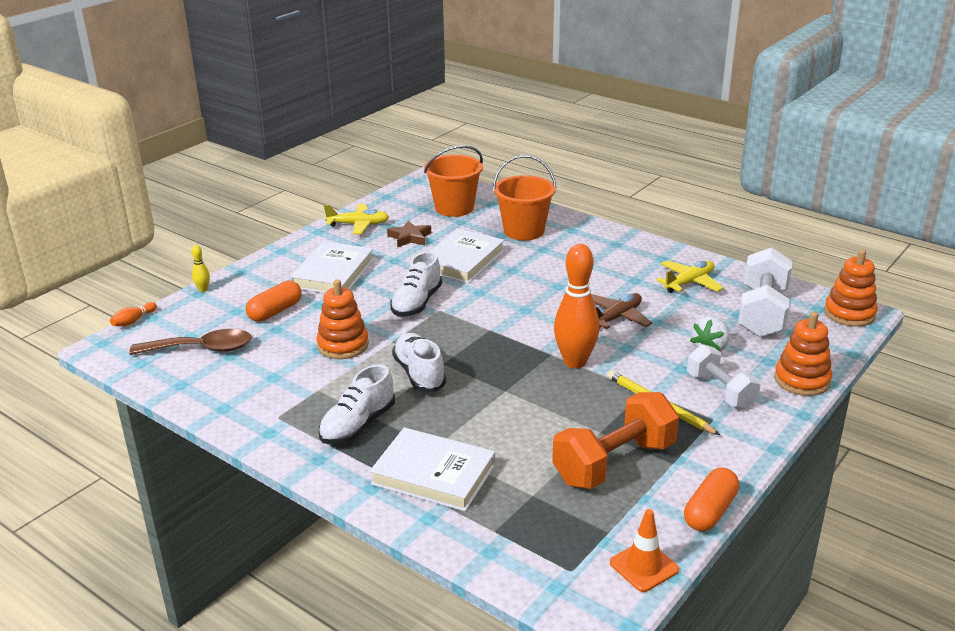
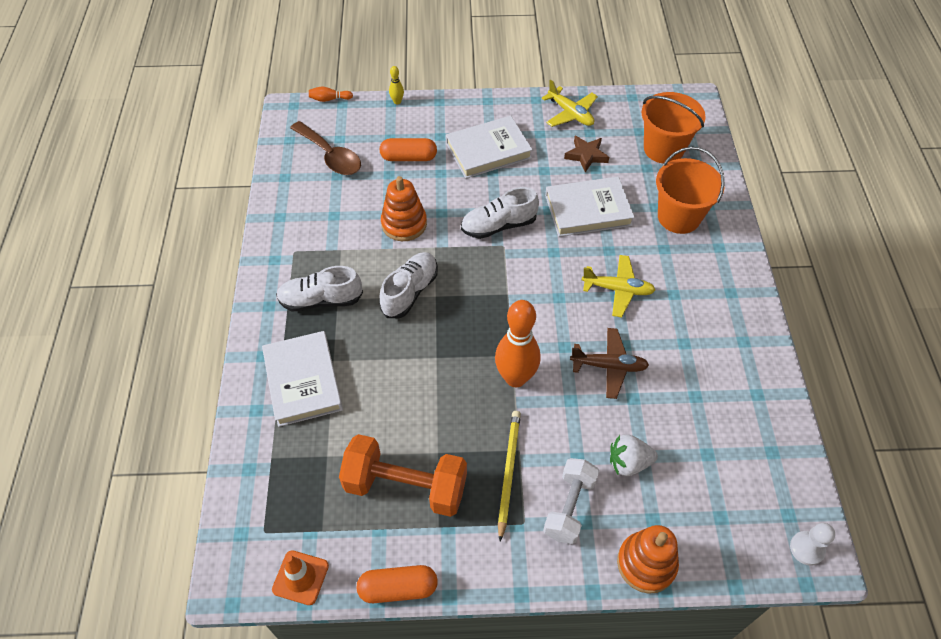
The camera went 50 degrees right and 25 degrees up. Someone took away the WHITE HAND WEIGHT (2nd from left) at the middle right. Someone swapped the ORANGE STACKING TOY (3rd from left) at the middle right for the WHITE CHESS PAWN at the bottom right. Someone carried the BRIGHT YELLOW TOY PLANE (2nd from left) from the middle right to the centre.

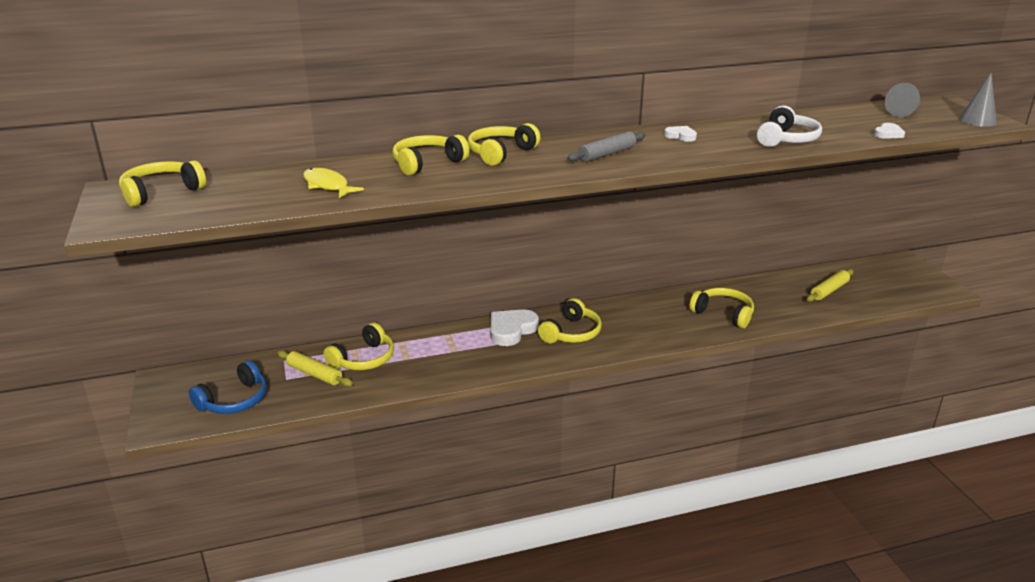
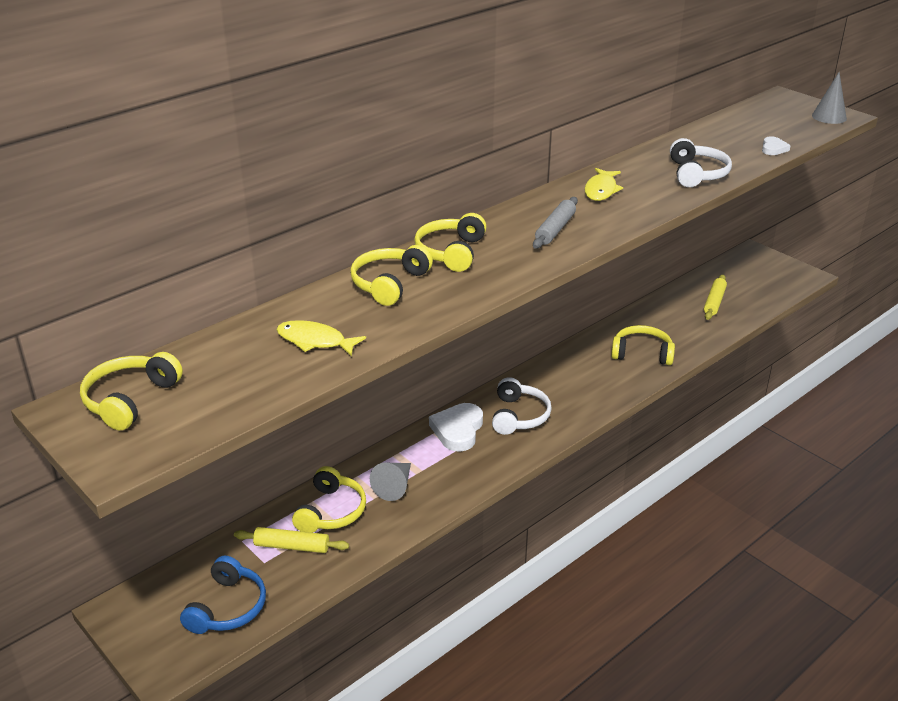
The camera went 25 degrees left and 5 degrees up. Someone carried the ASH-GREY CONE SHAPE (1st from left) from the top right to the bottom centre. Someone swapped the WHITE LOVE HEART (2nd from left) at the top centre for the BRIGHT YELLOW TOY FISH (2nd from left) at the top right. Someone repainted the BRIGHT YELLOW HEADPHONES (5th from left) at the centre, which became the WHITE HEADPHONES (1st from left) at the centre.

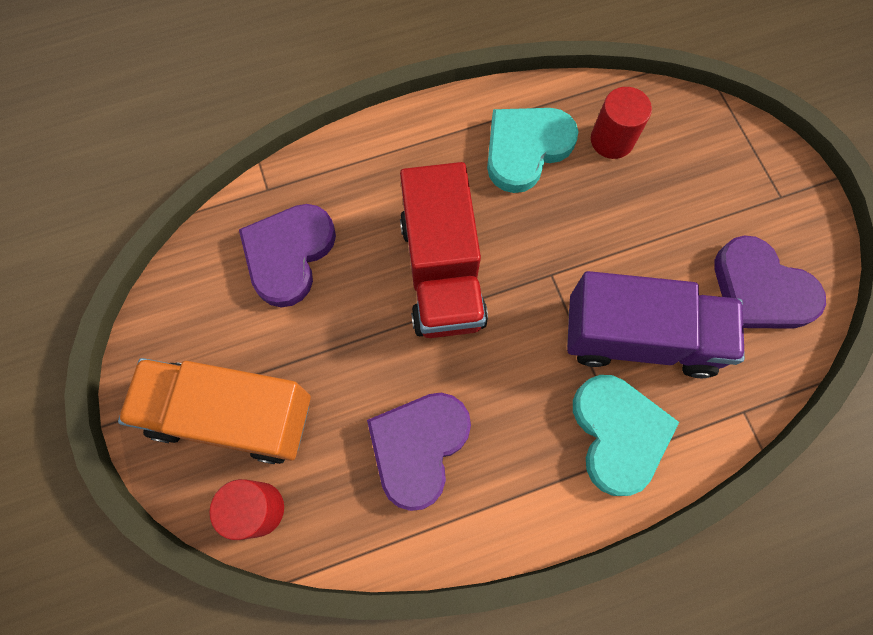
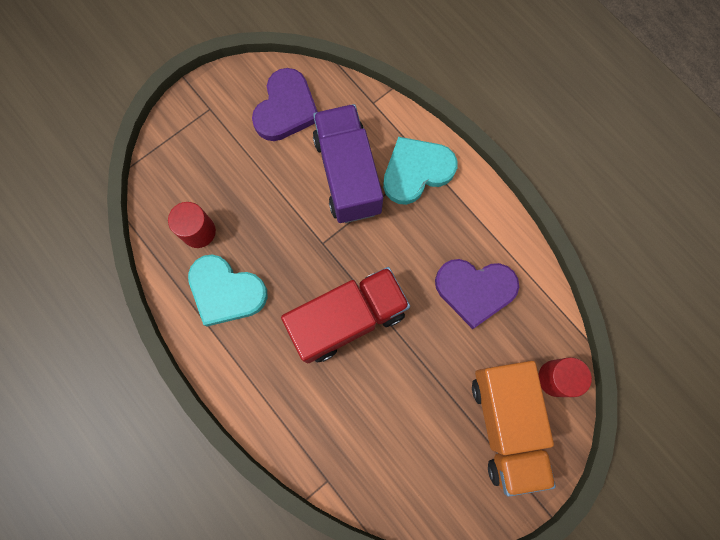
The camera went 110 degrees left and 5 degrees up. Someone took away the PURPLE LOVE HEART (1st from left) at the middle left.

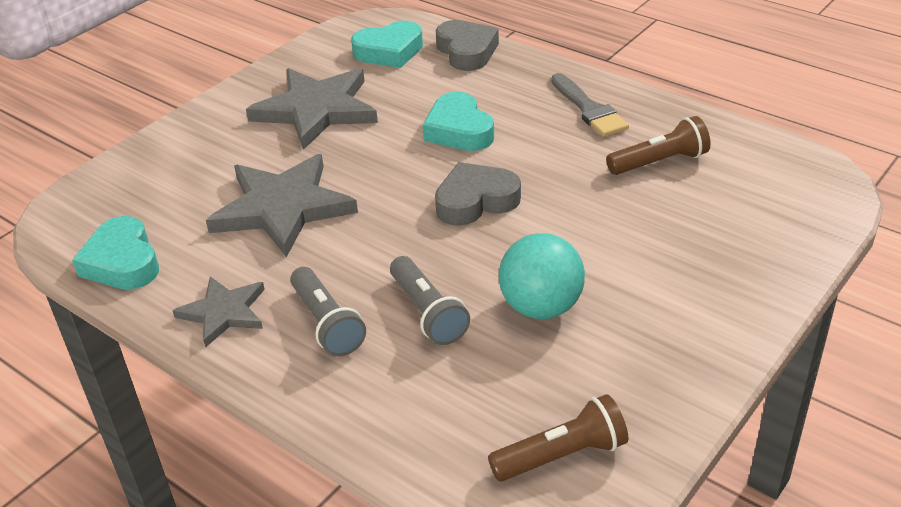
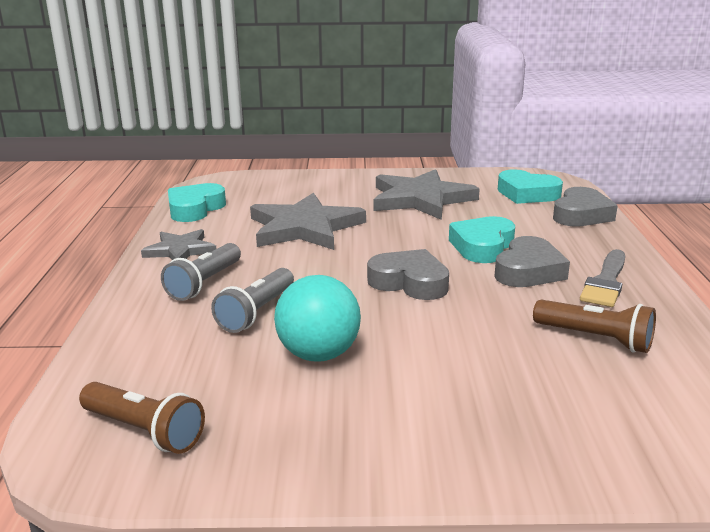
The camera went 50 degrees right and 15 degrees down. Someone put down the ASH-GREY LOVE HEART (2nd from left) at the middle right.

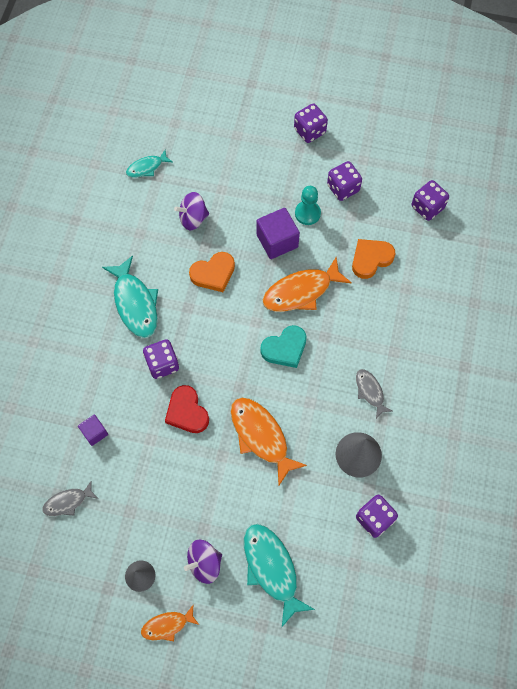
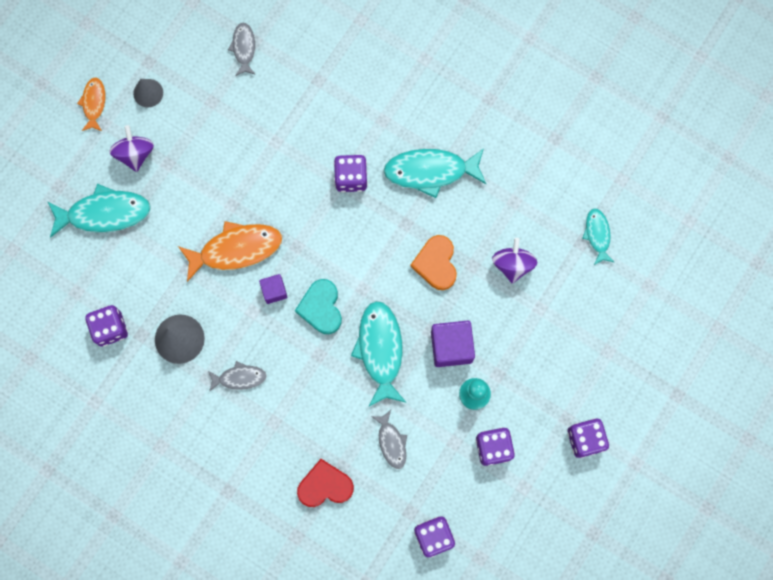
The camera went 110 degrees right and 10 degrees up. Someone swapped the ORANGE LOVE HEART (2nd from left) at the middle right for the ASH-GREY TOY FISH (3rd from left) at the bottom centre. Someone repainted the ORANGE TOY FISH (3rd from left) at the centre, which became the AQUA TOY FISH (2nd from left) at the centre. Someone carried the SCARLET LOVE HEART from the centre to the bottom centre. Someone carried the PURPLE SOLID CUBE (1st from left) from the middle left to the centre.

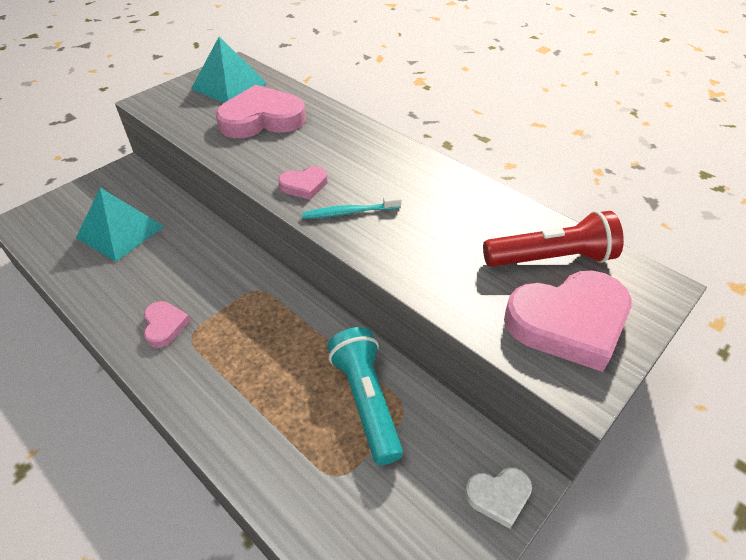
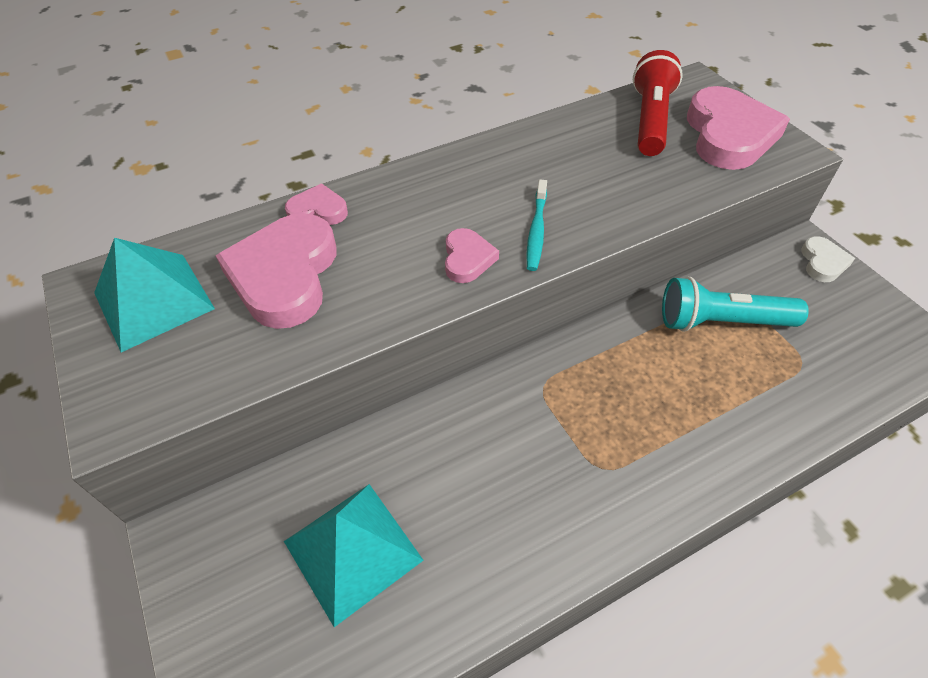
The camera went 70 degrees left and 5 degrees up. Someone carried the PINK LOVE HEART (1st from left in the first image) from the middle left to the top centre.

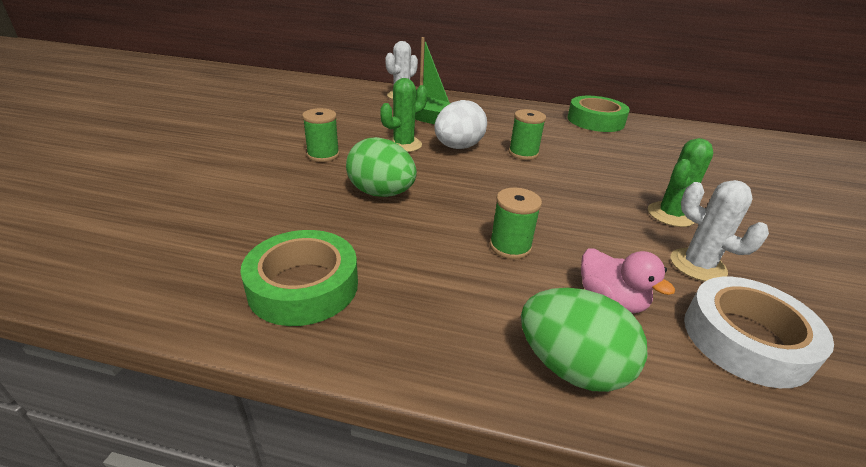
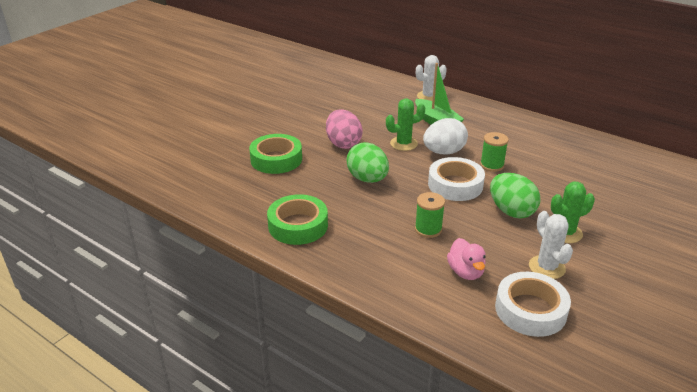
The camera went 25 degrees right and 0 degrees up. Someone carried the LEAF-GREEN STICKY TAPE (2nd from left in the first image) from the top right to the centre. Someone swapped the LEAF-GREEN BOBBIN (1st from left) at the top centre for the PINK EGG SHAPE at the top centre. Someone carried the LEAF-GREEN EGG SHAPE (2nd from left) from the bottom right to the middle right. Someone put down the WHITE STICKY TAPE (1st from left) at the centre.

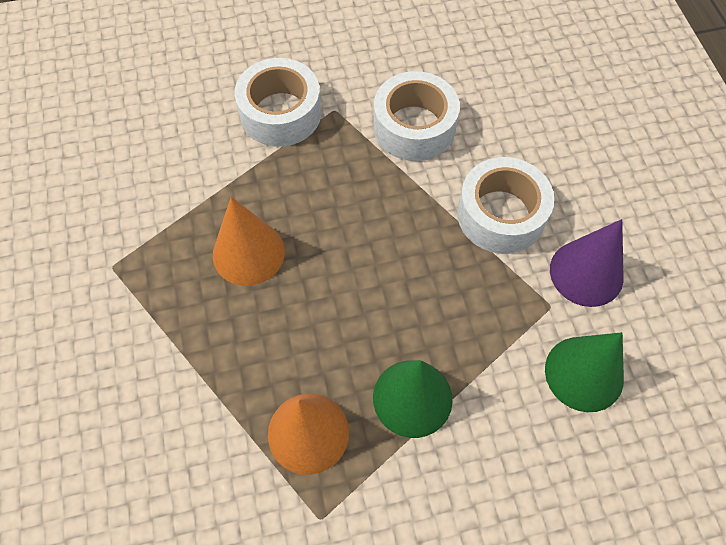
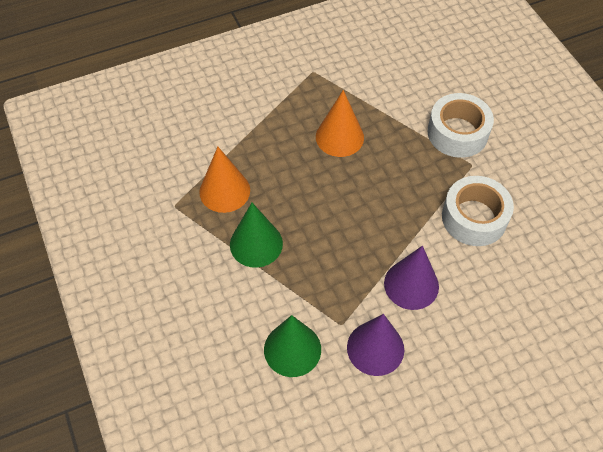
The camera went 80 degrees right and 5 degrees down. Someone swapped the WHITE STICKY TAPE (3rd from left) at the middle right for the PURPLE CONE SHAPE (2nd from left) at the middle right.

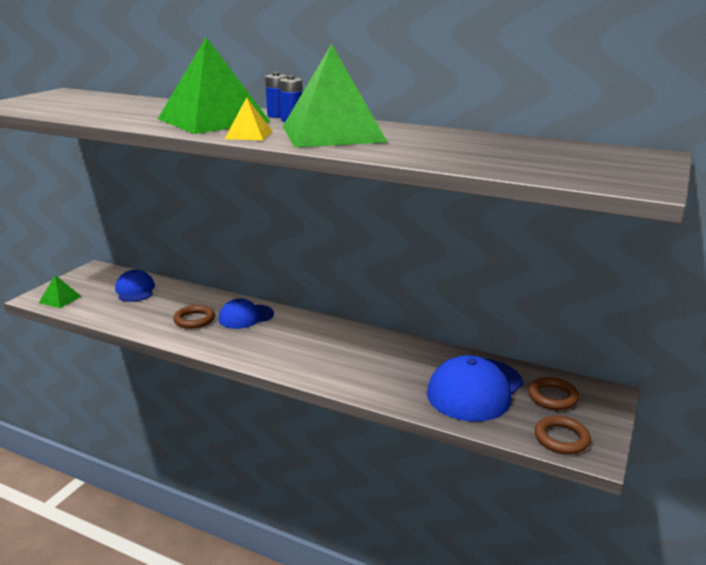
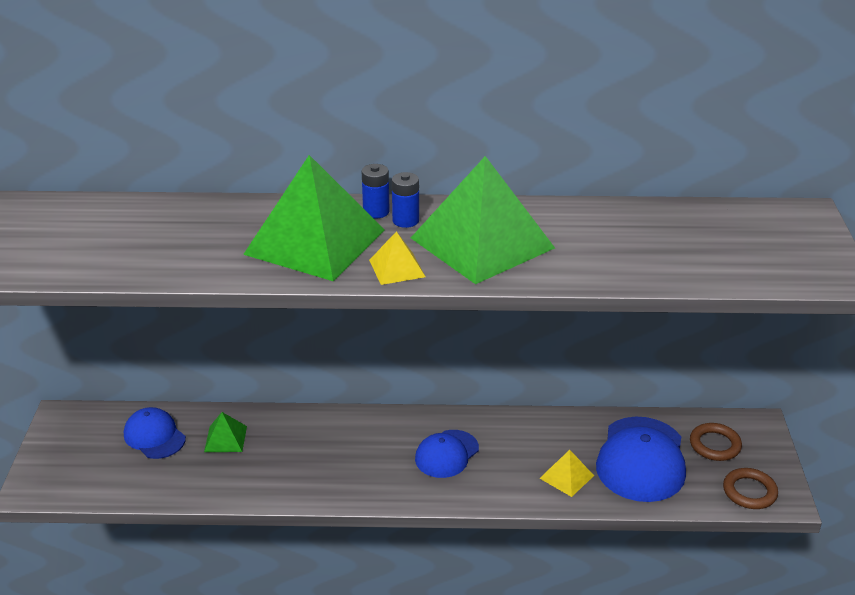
The camera went 25 degrees left and 10 degrees up. Someone carried the LEAF-GREEN PYRAMID (1st from left) from the middle left to the bottom left. Someone carried the COBALT CAP (2nd from left) from the centre to the bottom centre. Someone took away the RUSSET TORUS (1st from left) at the middle left. Someone put down the BRIGHT YELLOW PYRAMID (2nd from left) at the bottom centre.

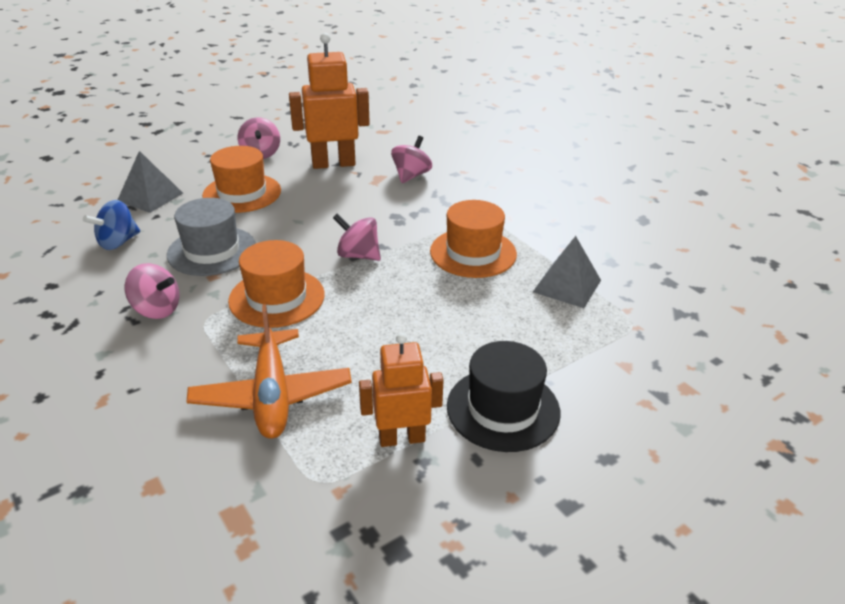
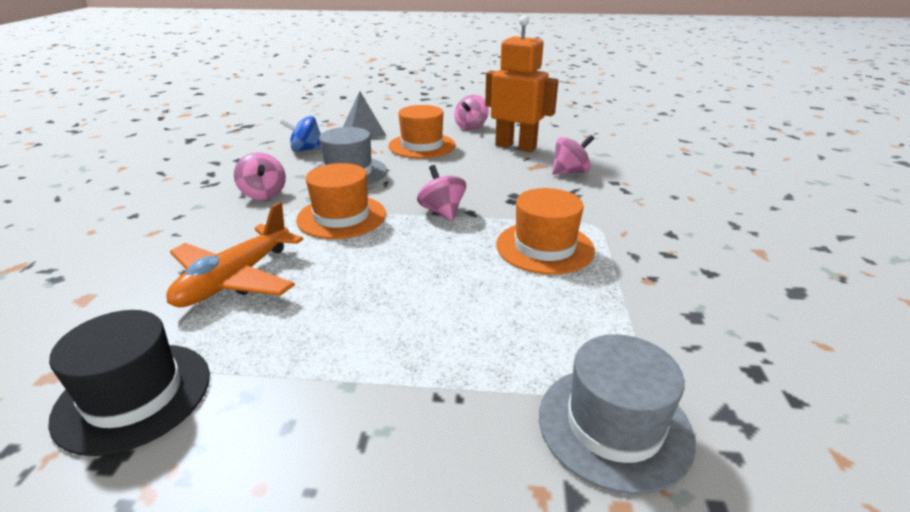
The camera went 40 degrees right and 5 degrees down. Someone took away the ASH-GREY PYRAMID (2nd from left) at the middle right. Someone took away the ORANGE TOY ROBOT (2nd from left) at the centre. Someone carried the EBONY TOP HAT from the centre to the bottom left. Someone put down the ASH-GREY TOP HAT (2nd from left) at the bottom right.

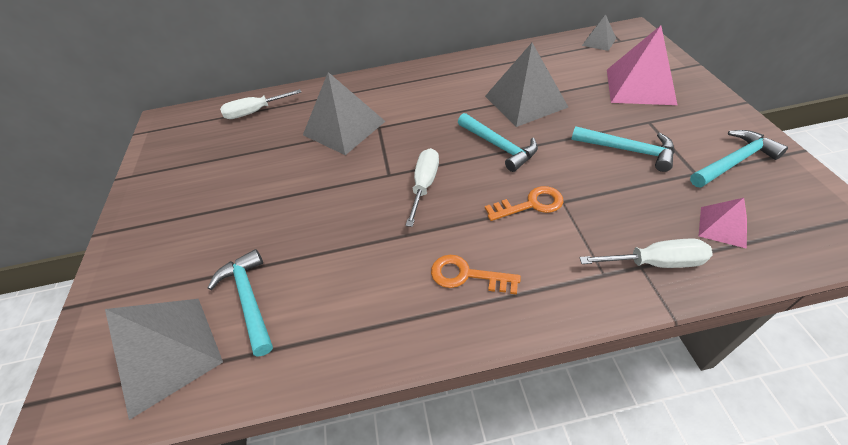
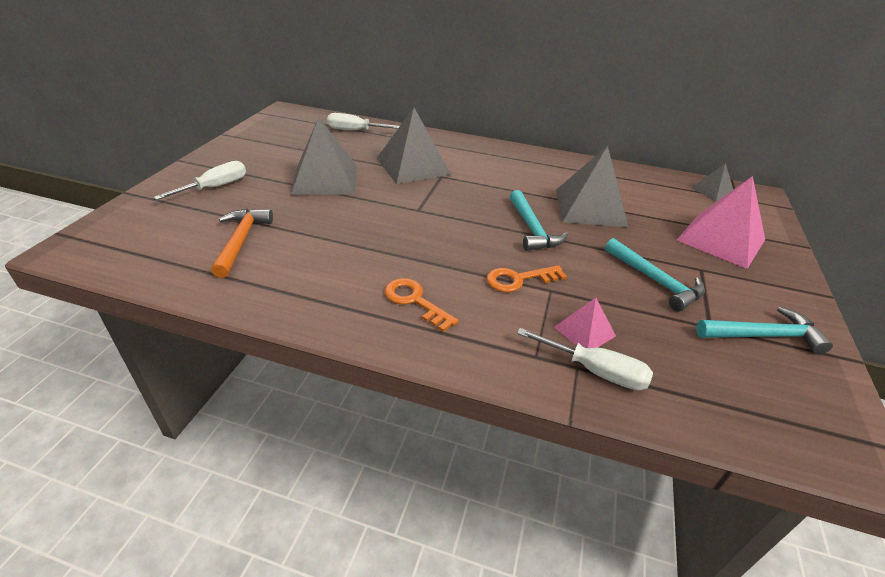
The camera went 20 degrees right and 10 degrees down. Someone carried the WHITE FLAT SCREWDRIVER (2nd from left in the first image) from the centre to the top left. Someone rotated the ORANGE LATCHKEY (2nd from left) at the centre by 150 degrees clockwise. Someone carried the PINK PYRAMID (2nd from left in the first image) from the middle right to the centre. Someone repainted the AQUA HAMMER (1st from left) at the bottom left, which became the ORANGE HAMMER at the middle left. Someone carried the ASH-GREY PYRAMID (1st from left) from the bottom left to the top centre.

